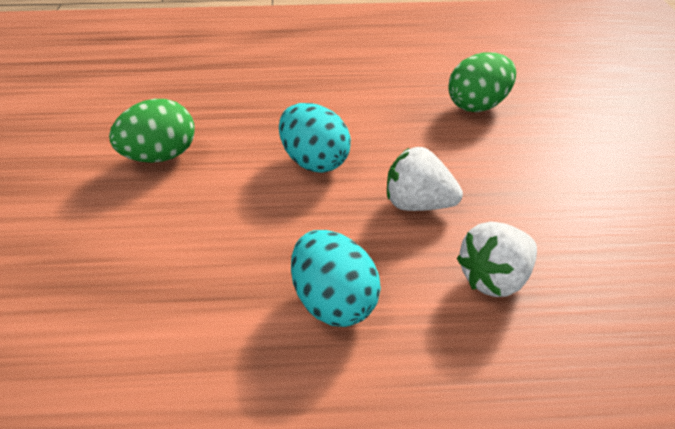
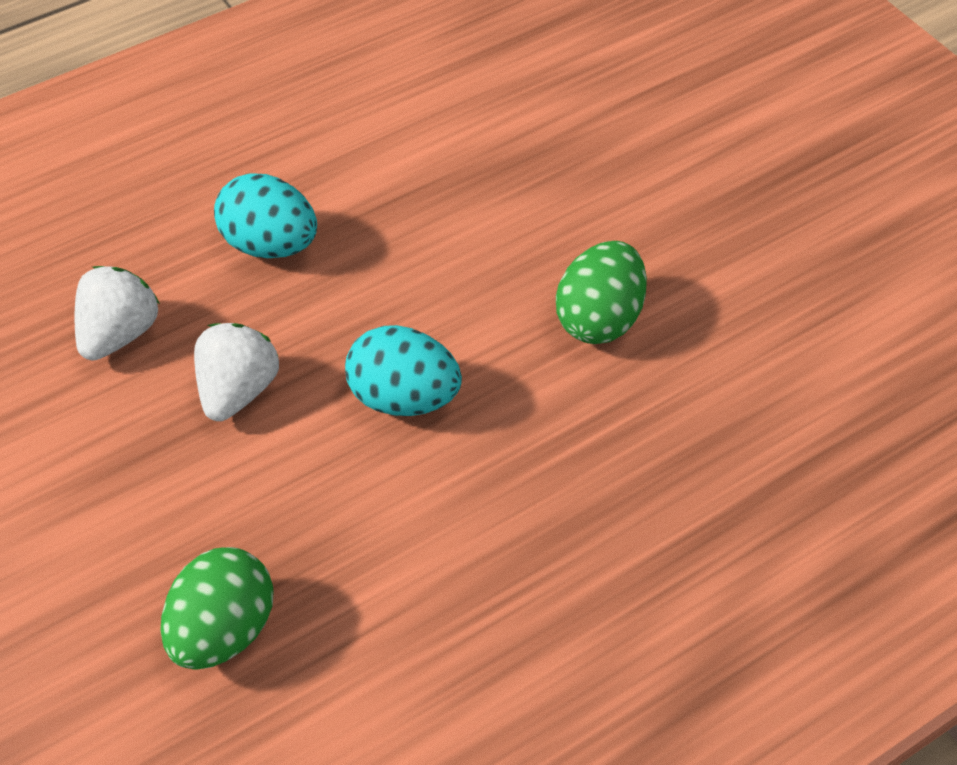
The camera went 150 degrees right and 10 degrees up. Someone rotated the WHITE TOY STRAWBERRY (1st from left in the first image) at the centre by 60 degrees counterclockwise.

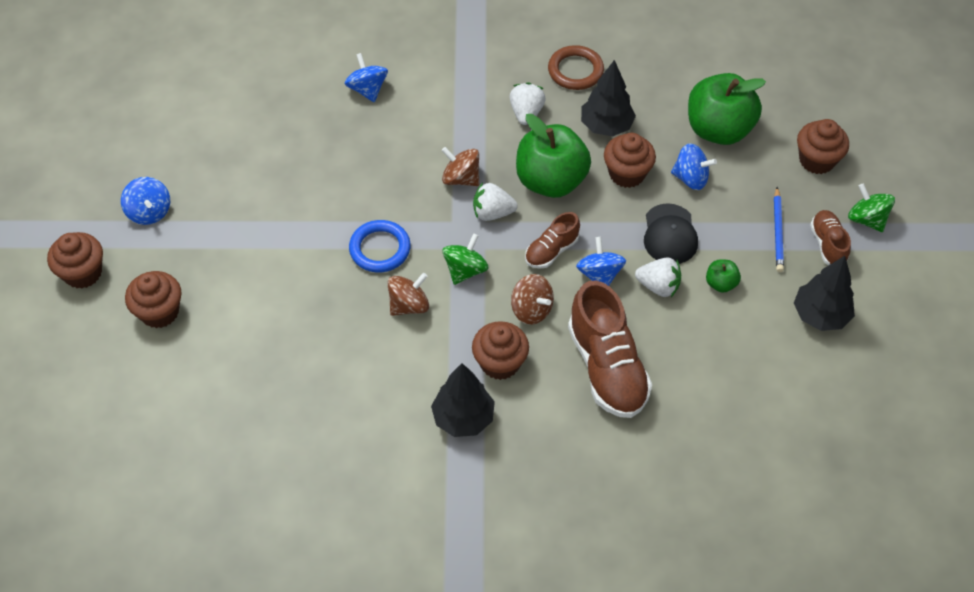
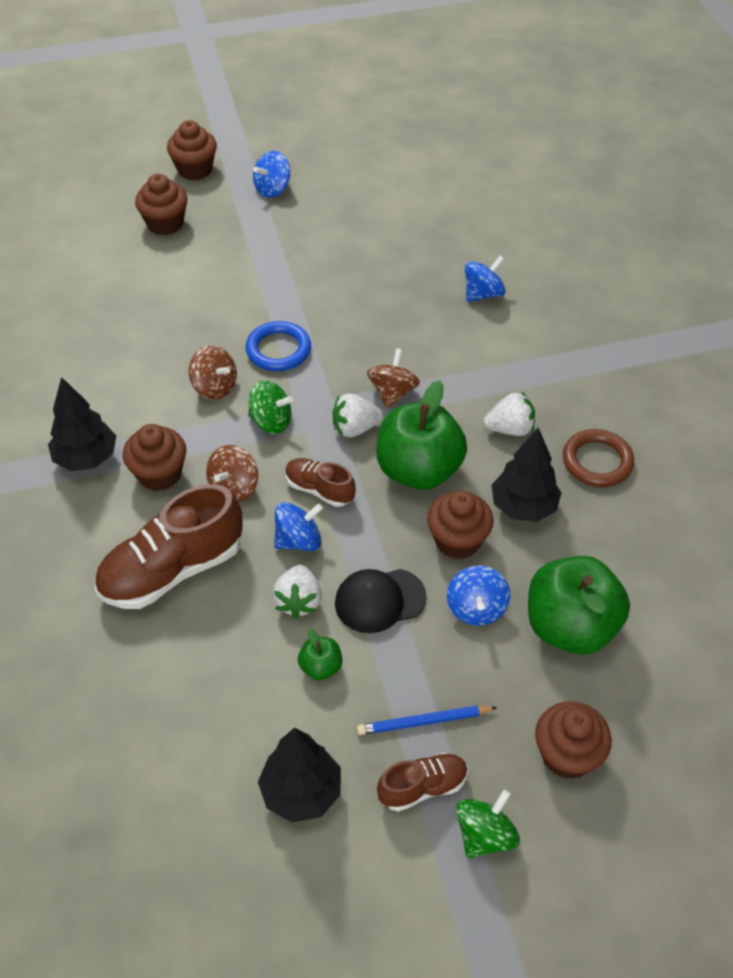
The camera went 75 degrees right and 5 degrees down. Someone rotated the WHITE TOY STRAWBERRY (1st from left in the first image) at the centre by 90 degrees counterclockwise.

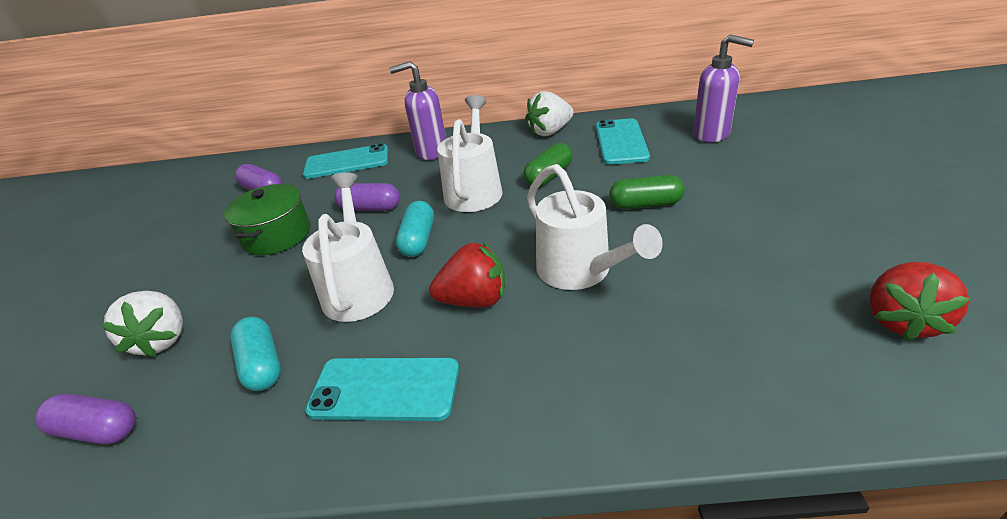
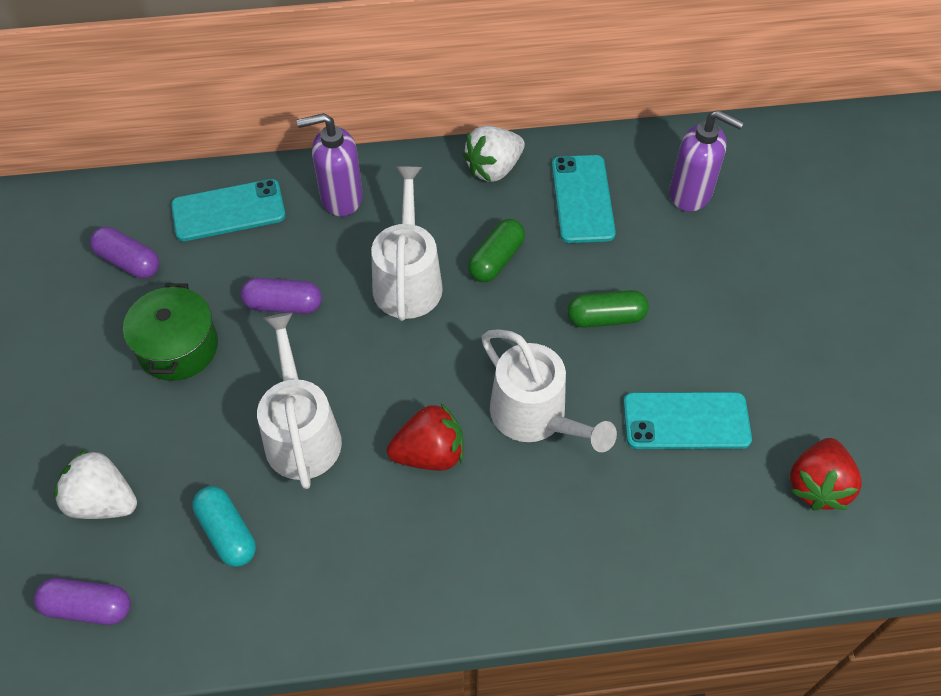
The camera went 10 degrees left and 20 degrees up. Someone took away the AQUA CAPSULE (2nd from left) at the centre. Someone rotated the WHITE TOY STRAWBERRY (1st from left) at the middle left by 135 degrees clockwise. Someone carried the AQUA SMARTPHONE (2nd from left in the first image) from the bottom centre to the middle right.

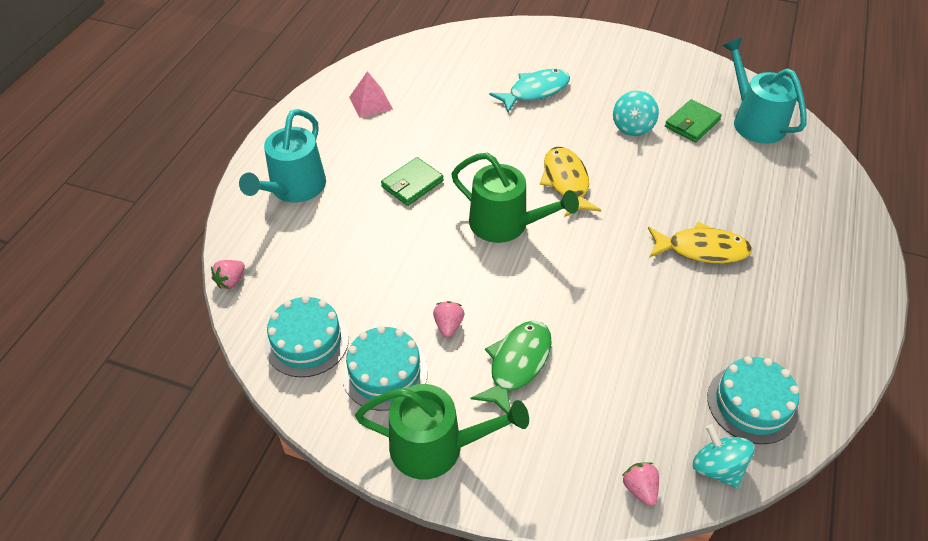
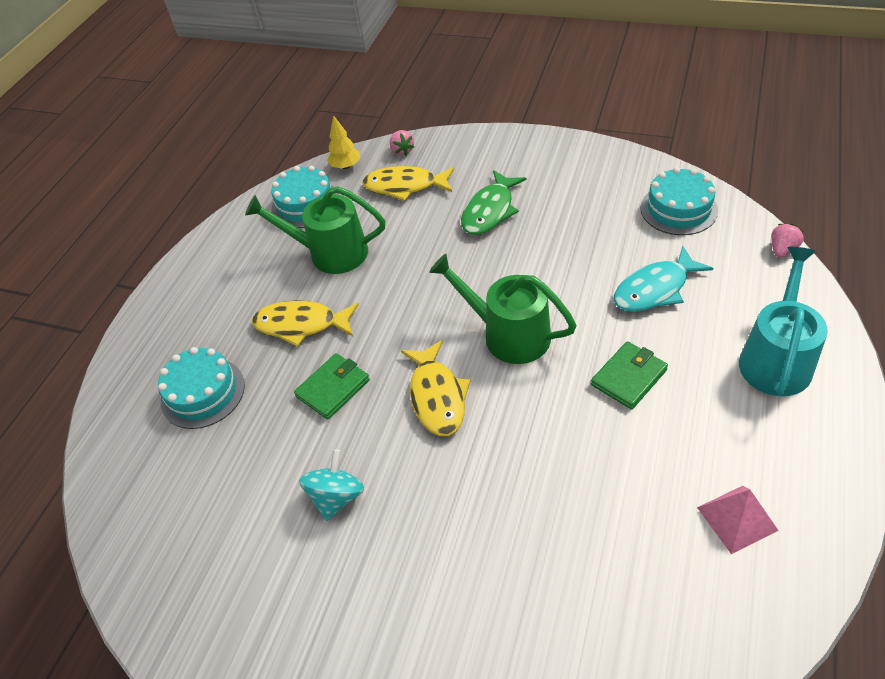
The camera went 175 degrees left and 0 degrees up. Someone took away the AQUA WATERING CAN (2nd from left) at the top right. Someone carried the AQUA TOY FISH from the top centre to the middle right. Someone carried the LEAF-GREEN BILLFOLD (2nd from left in the first image) from the top right to the centre. Someone took away the PINK TOY STRAWBERRY (2nd from left) at the centre. Someone carried the AQUA LAYER CAKE (2nd from left in the first image) from the bottom centre to the middle left. Someone carried the LEAF-GREEN WATERING CAN (1st from left) from the bottom centre to the centre. Someone swapped the AQUA TOY TOP (2nd from left) at the bottom right for the BRIGHT YELLOW FIR TREE at the top centre. Someone put down the BRIGHT YELLOW TOY FISH (2nd from left) at the top centre.

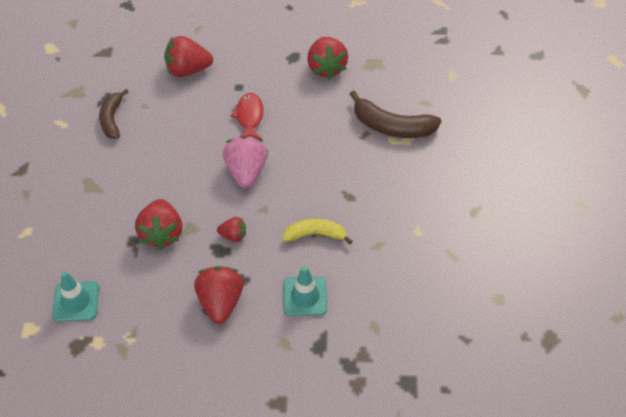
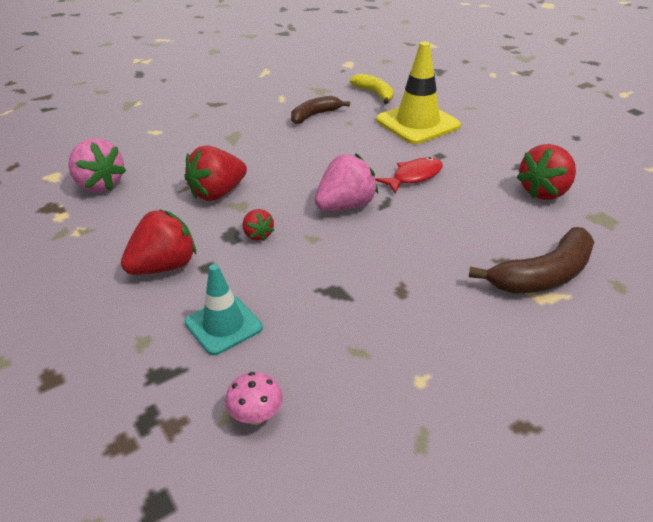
The camera went 55 degrees right and 15 degrees down. Someone swapped the SCARLET TOY STRAWBERRY (2nd from left) at the top left for the BRIGHT YELLOW TRAFFIC CONE at the top centre. Someone rotated the RUSSET TOY BANANA (2nd from left) at the top centre by 105 degrees counterclockwise. Someone carried the BRIGHT YELLOW TOY BANANA from the centre to the top centre. Someone swapped the AQUA TRAFFIC CONE (1st from left) at the bottom left for the PINK TOY STRAWBERRY (1st from left) at the top left. Someone put down the PINK MUSHROOM at the bottom centre.

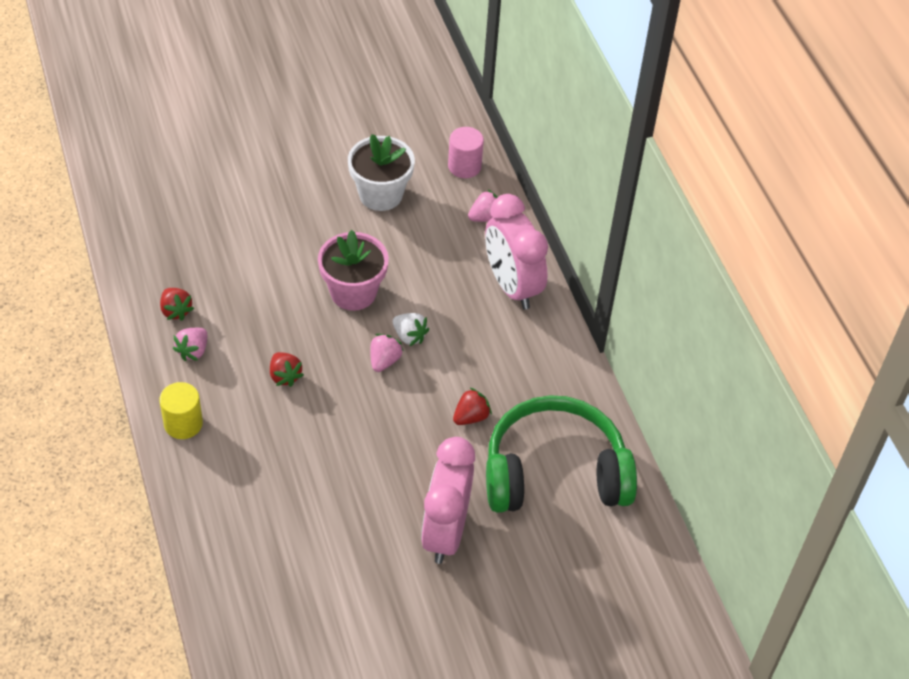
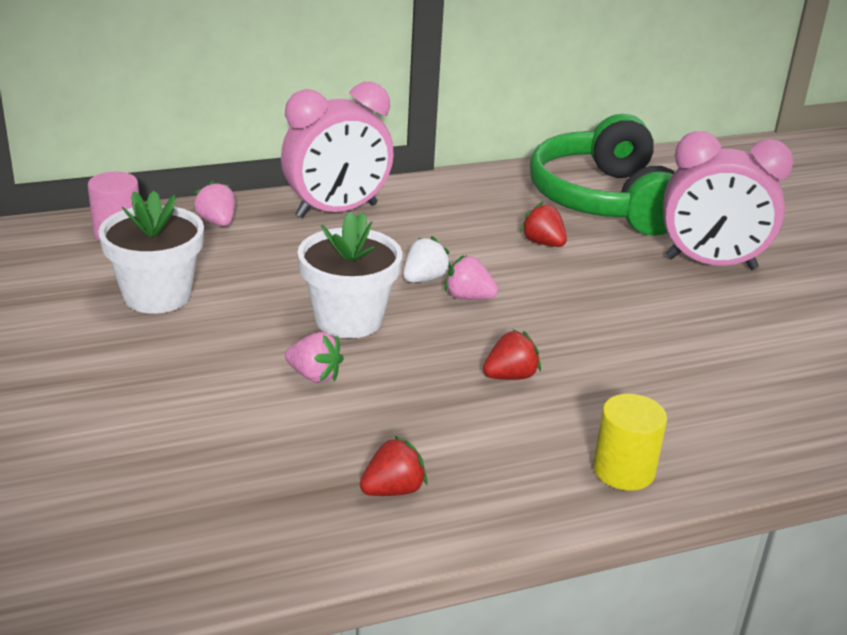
The camera went 90 degrees left and 20 degrees down. Someone repainted the PINK PLANT POT at the centre, which became the WHITE PLANT POT (2nd from left) at the centre. Someone carried the PINK TOY STRAWBERRY (1st from left in the first image) from the middle left to the centre.

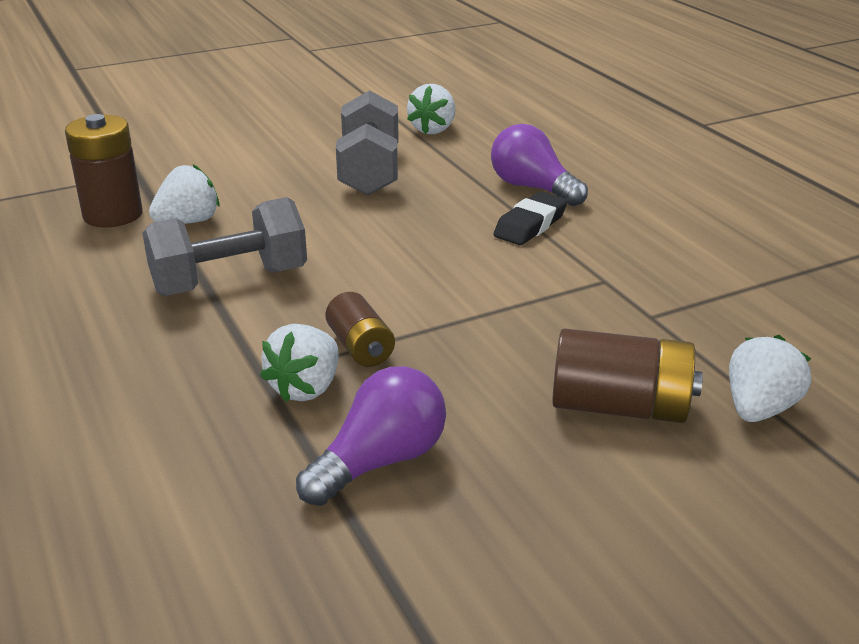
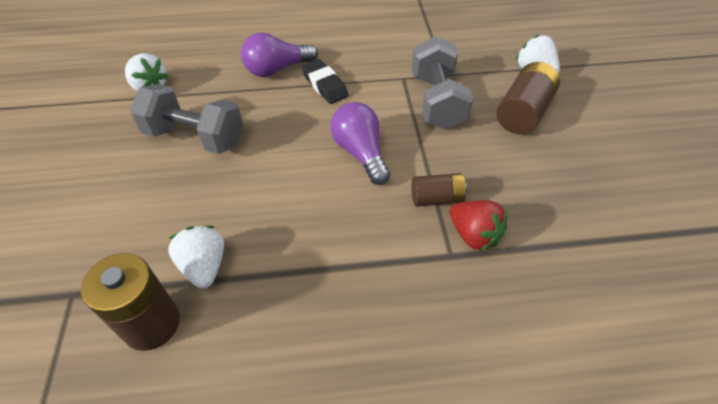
The camera went 70 degrees left and 20 degrees up. Someone carried the ASH-GREY HAND WEIGHT (1st from left in the first image) from the middle left to the top centre. Someone repainted the WHITE TOY STRAWBERRY (2nd from left) at the centre, which became the SCARLET TOY STRAWBERRY at the centre. Someone carried the PURPLE LIGHT BULB (1st from left in the first image) from the bottom centre to the centre.

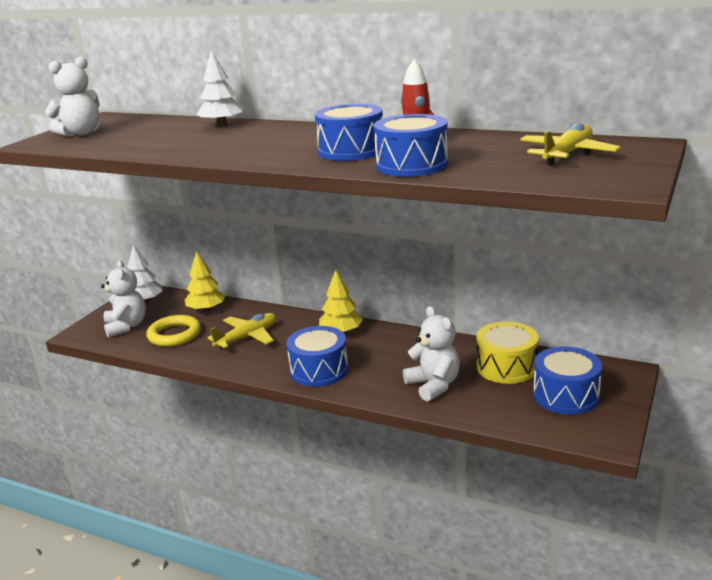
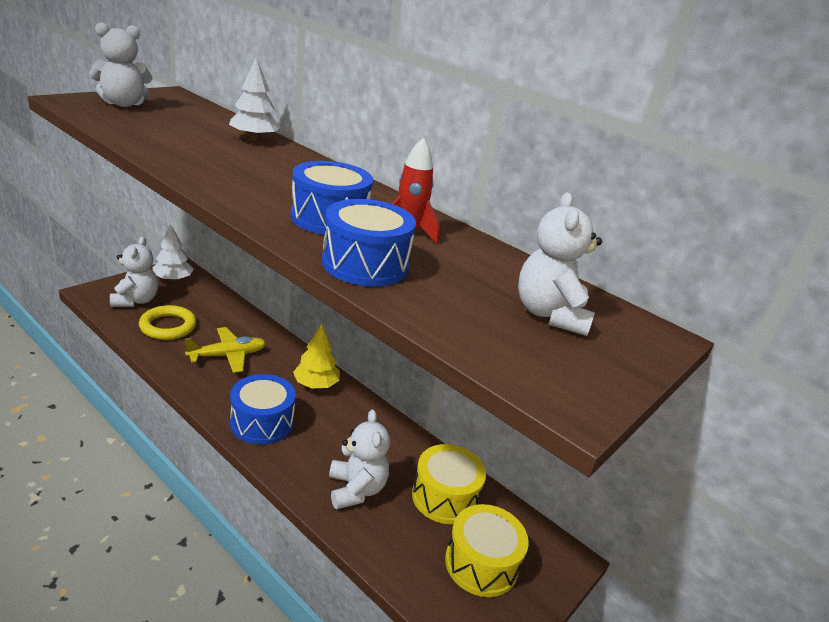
The camera went 10 degrees right and 5 degrees up. Someone swapped the BRIGHT YELLOW TOY PLANE (2nd from left) at the top right for the WHITE TEDDY BEAR (4th from left) at the middle right. Someone took away the BRIGHT YELLOW FIR TREE (1st from left) at the middle left. Someone repainted the COBALT SNARE DRUM (4th from left) at the middle right, which became the BRIGHT YELLOW SNARE DRUM (2nd from left) at the bottom centre.

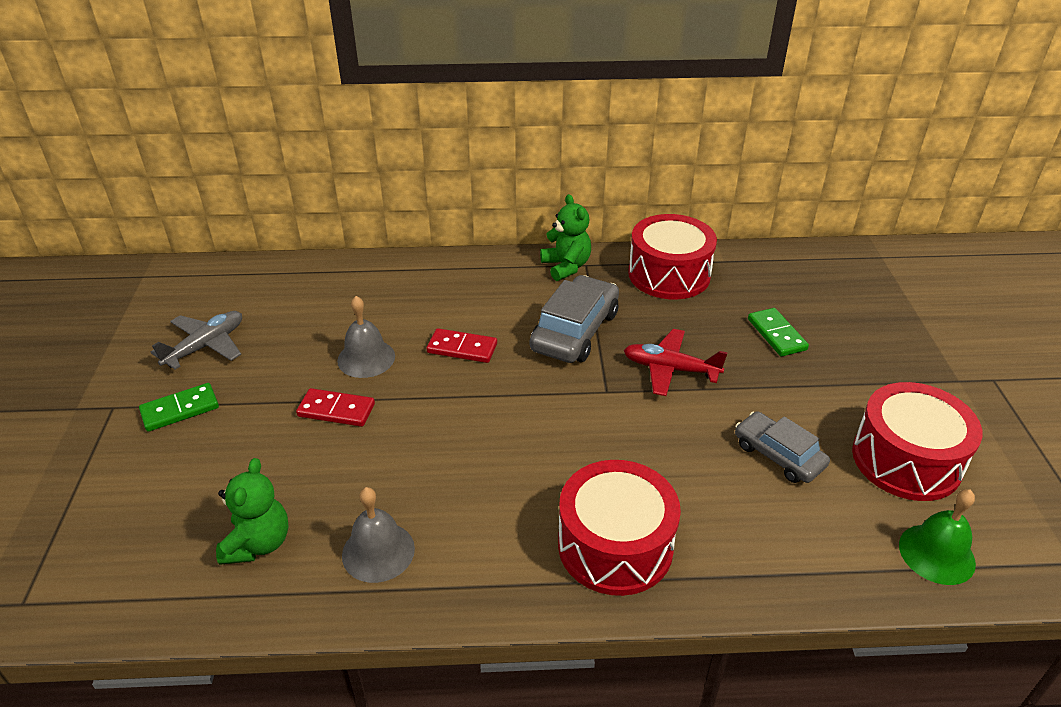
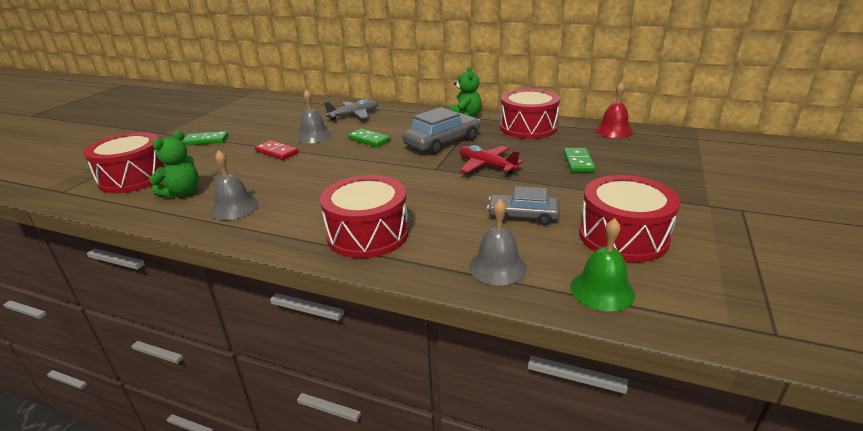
The camera went 25 degrees right and 10 degrees down. Someone carried the ASH-GREY TOY PLANE from the middle left to the top centre. Someone repainted the SCARLET DOMINO TILE (2nd from left) at the centre, which became the LEAF-GREEN DOMINO TILE (2nd from left) at the top centre. Someone rotated the ASH-GREY AUTOMOBILE (2nd from left) at the middle right by 60 degrees counterclockwise. Someone put down the SCARLET BELL at the top right. Someone put down the SCARLET SNARE DRUM (1st from left) at the middle left. Someone put down the ASH-GREY BELL (3rd from left) at the centre.

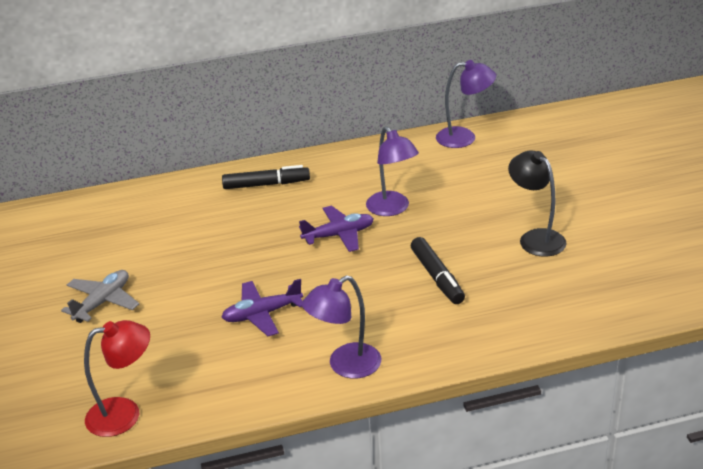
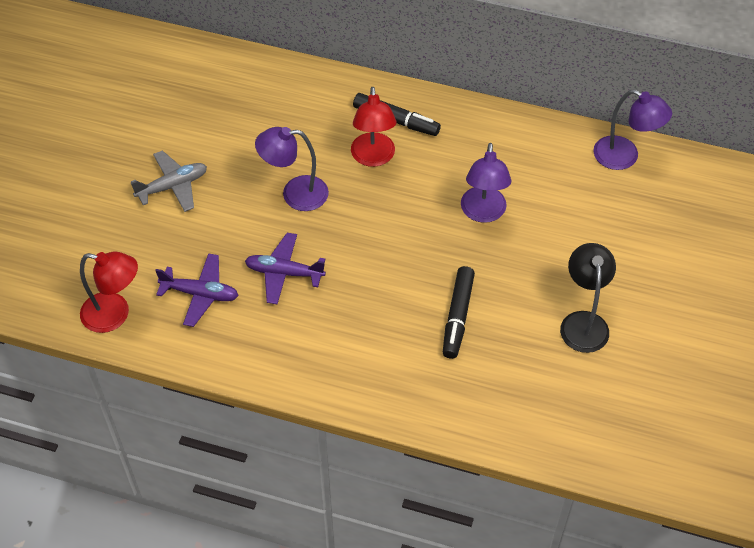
The camera went 30 degrees right and 20 degrees up. Someone carried the PURPLE TOY PLANE (2nd from left in the first image) from the centre to the middle left. Someone carried the PURPLE READING LAMP (1st from left) from the bottom centre to the top centre. Someone put down the SCARLET READING LAMP (2nd from left) at the top centre.

